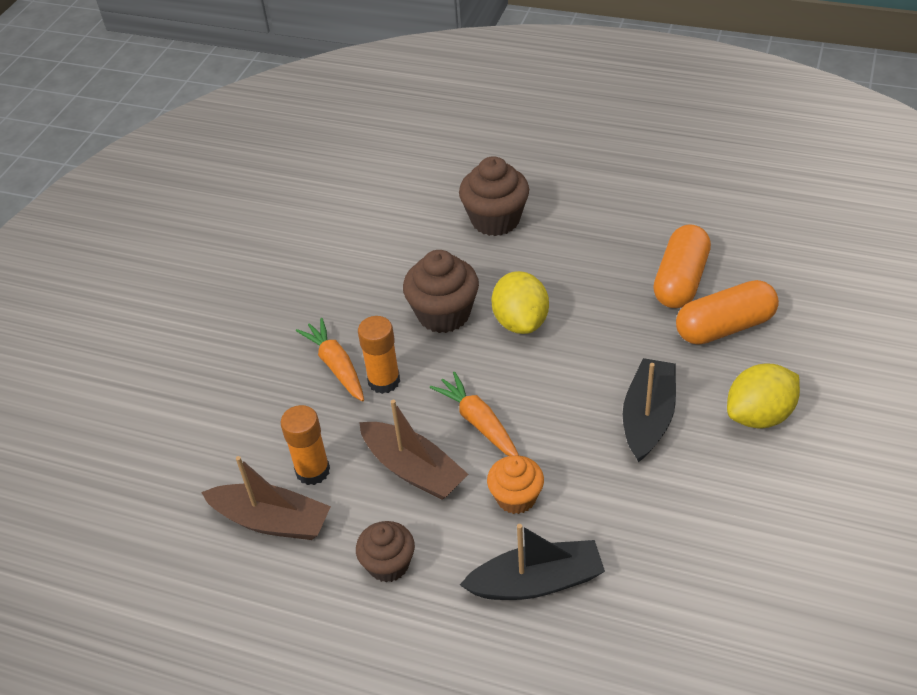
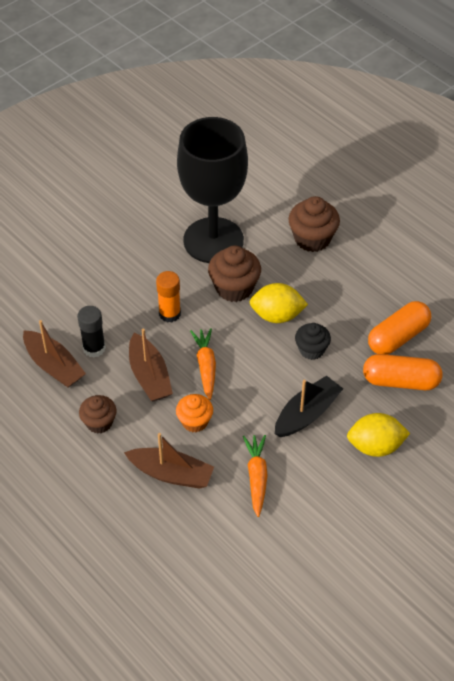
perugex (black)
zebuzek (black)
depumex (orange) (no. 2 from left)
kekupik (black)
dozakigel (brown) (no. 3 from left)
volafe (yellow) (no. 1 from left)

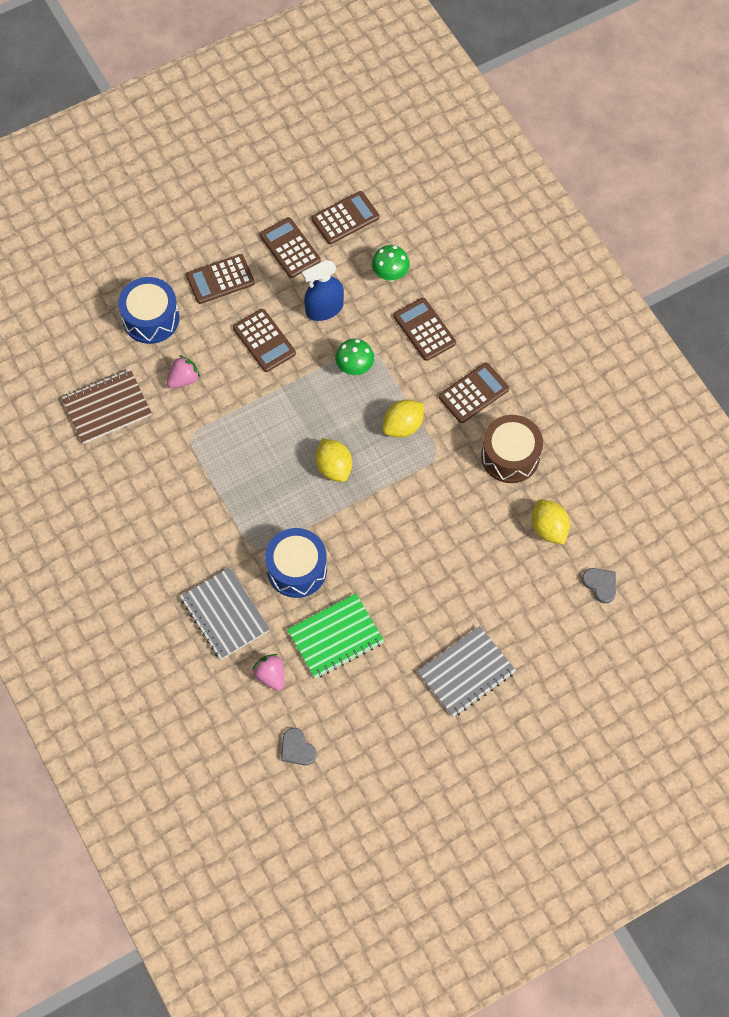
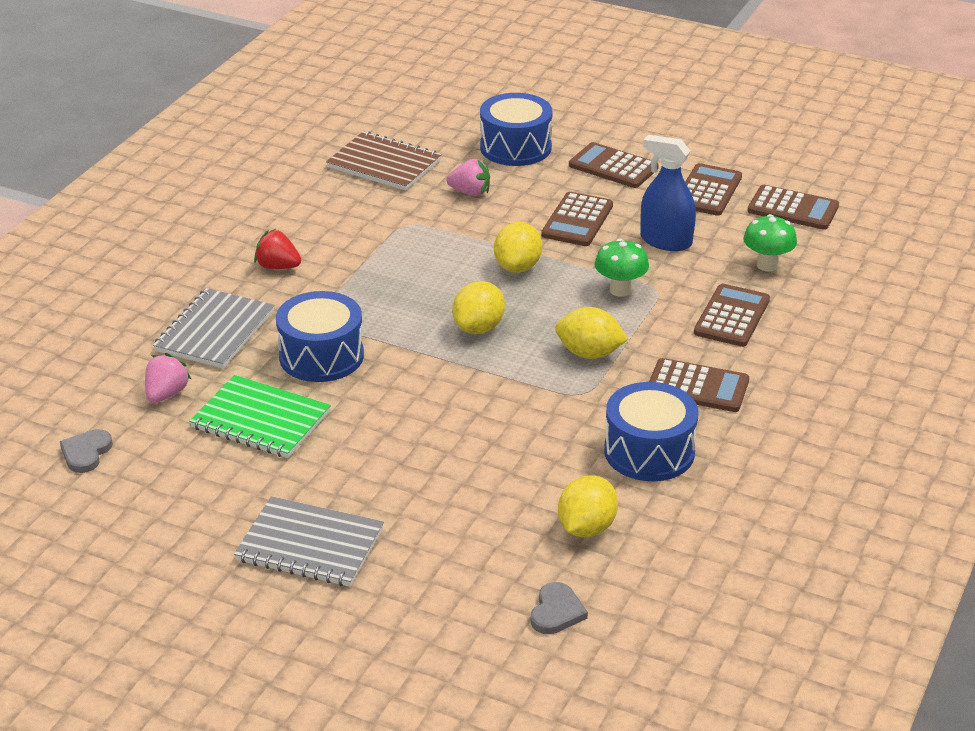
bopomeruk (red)
volafe (yellow) (no. 2 from left)
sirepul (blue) (no. 3 from left)

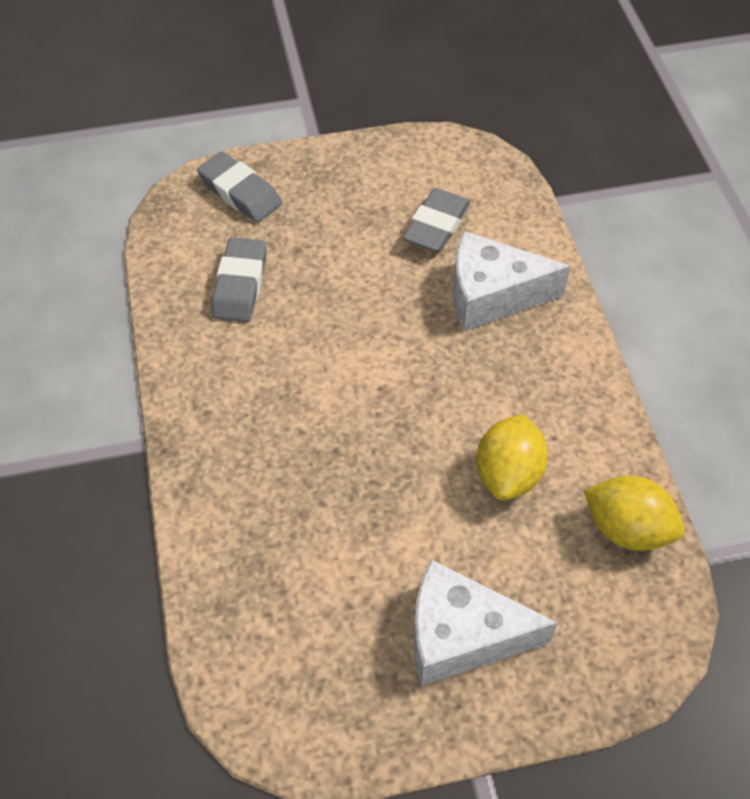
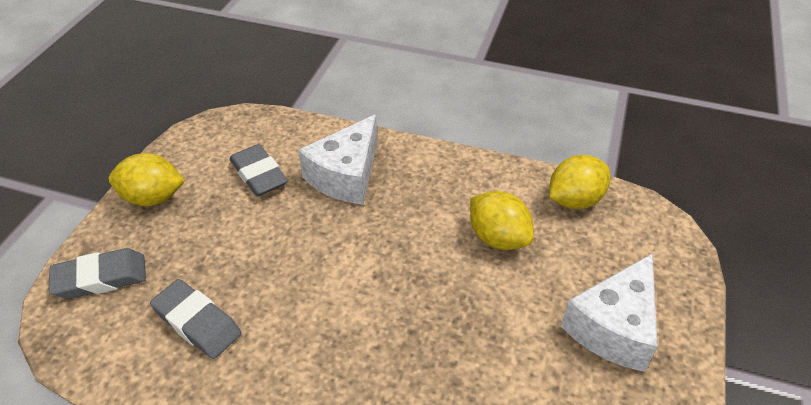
volafe (yellow) (no. 1 from left)

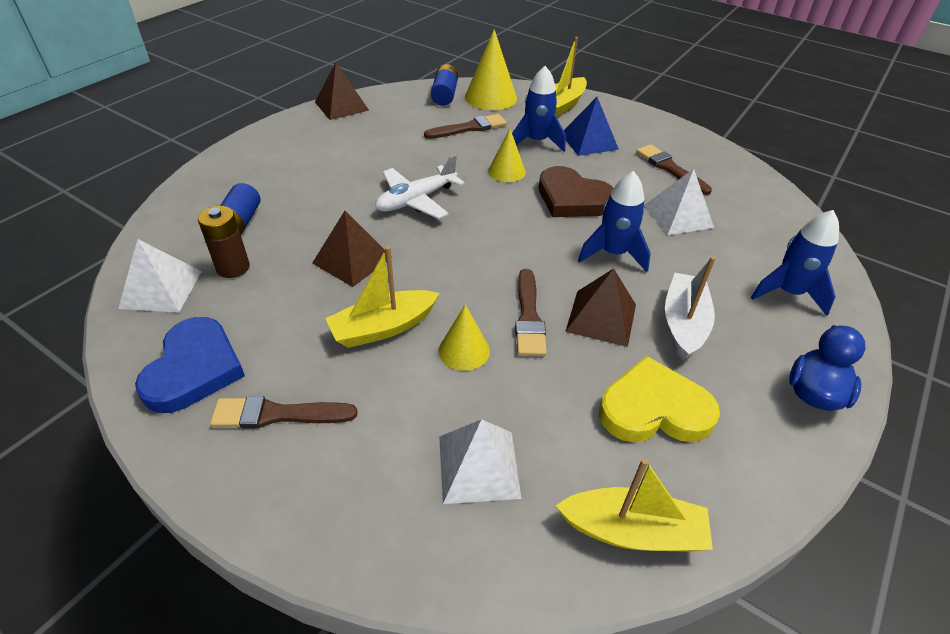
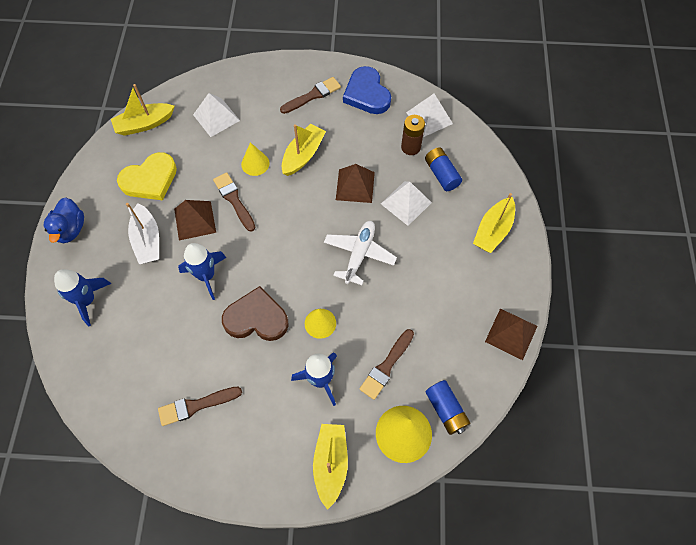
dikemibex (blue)
dozakigel (yellow) (no. 4 from left)
dikemibex (white) (no. 2 from left)
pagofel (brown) (no. 1 from left)

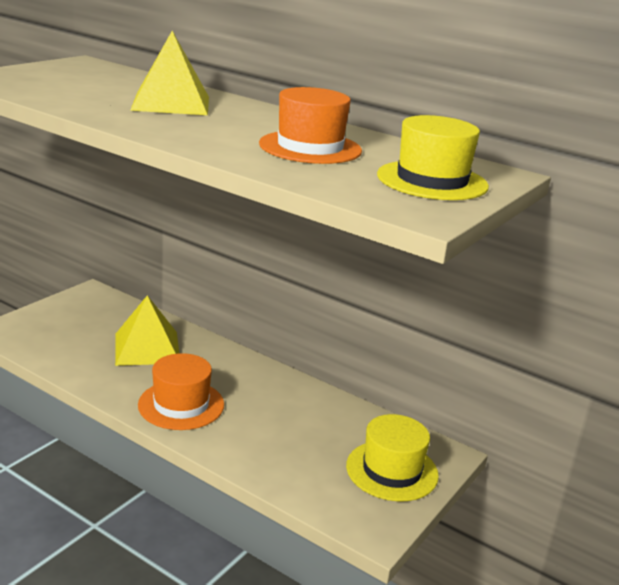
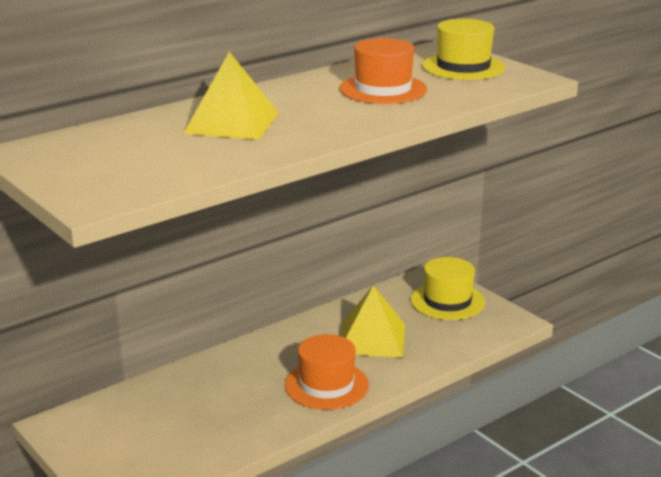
dikemibex (yellow) (no. 2 from left)

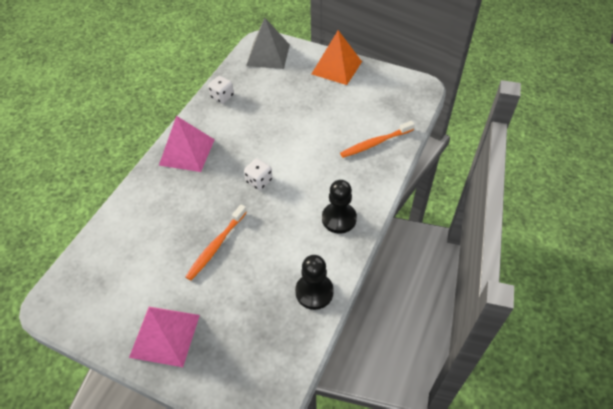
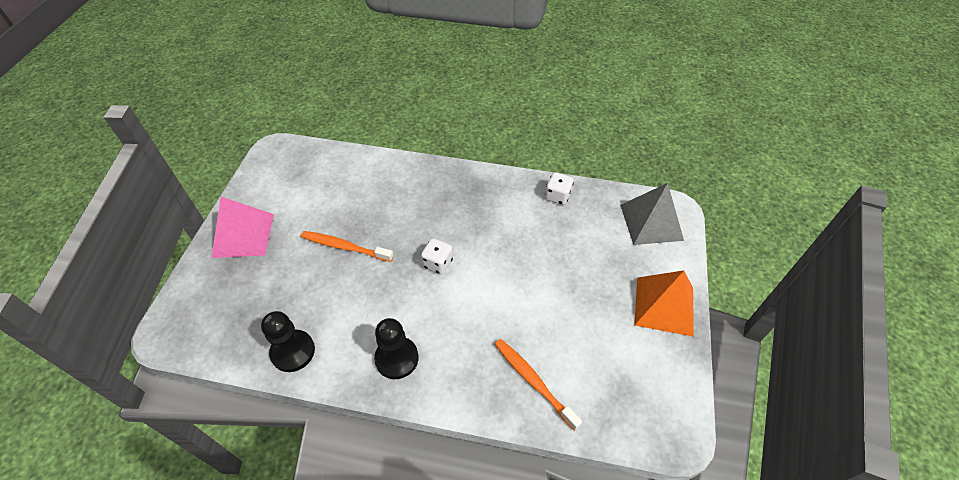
dikemibex (pink) (no. 2 from left in the first image)

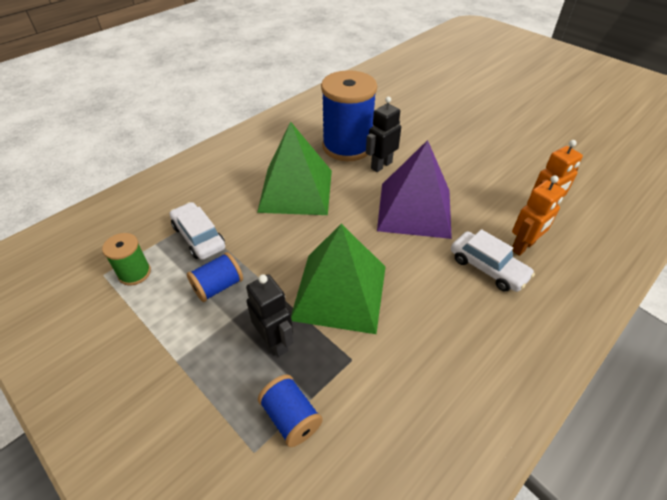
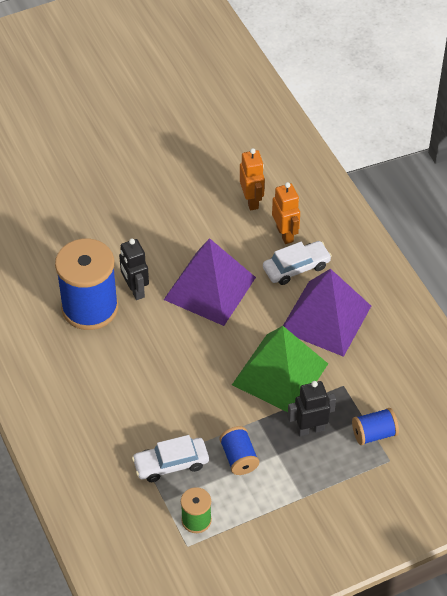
dikemibex (green) (no. 1 from left in the first image)
dikemibex (purple) (no. 2 from left)

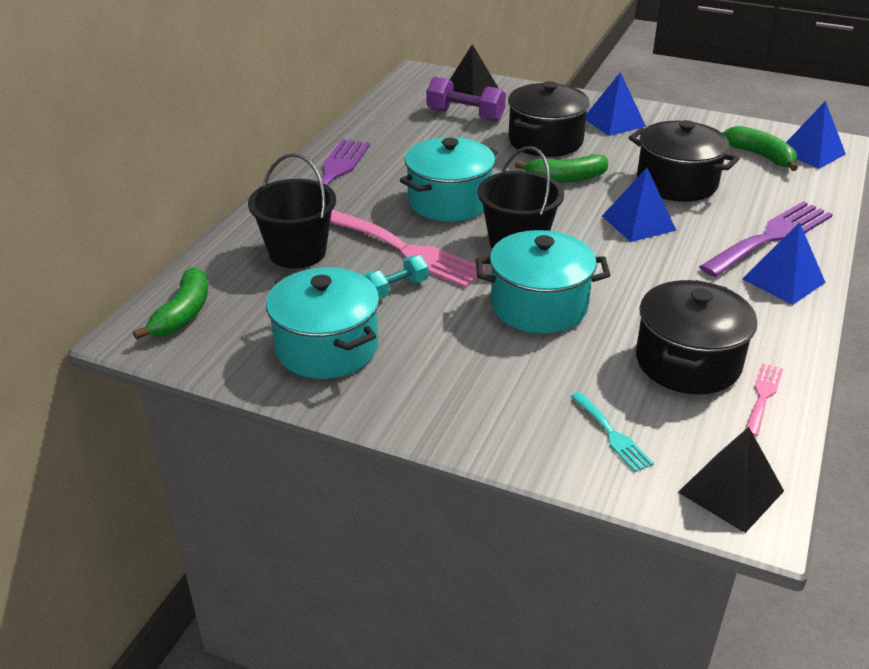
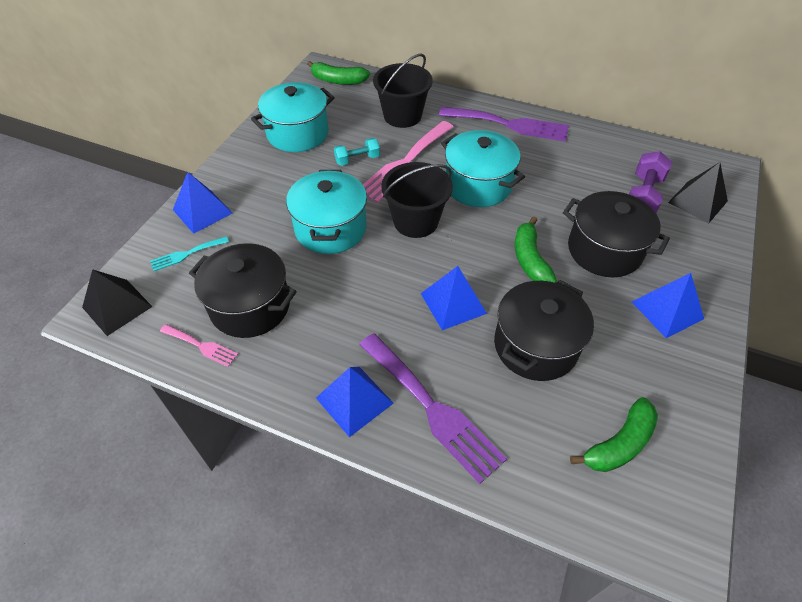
dikemibex (blue) (no. 1 from left)
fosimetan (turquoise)

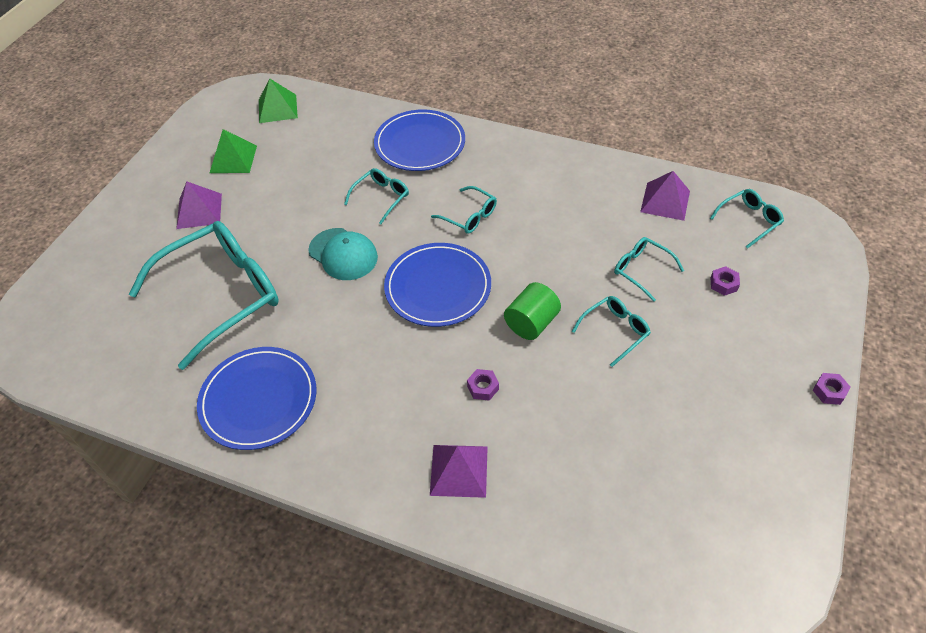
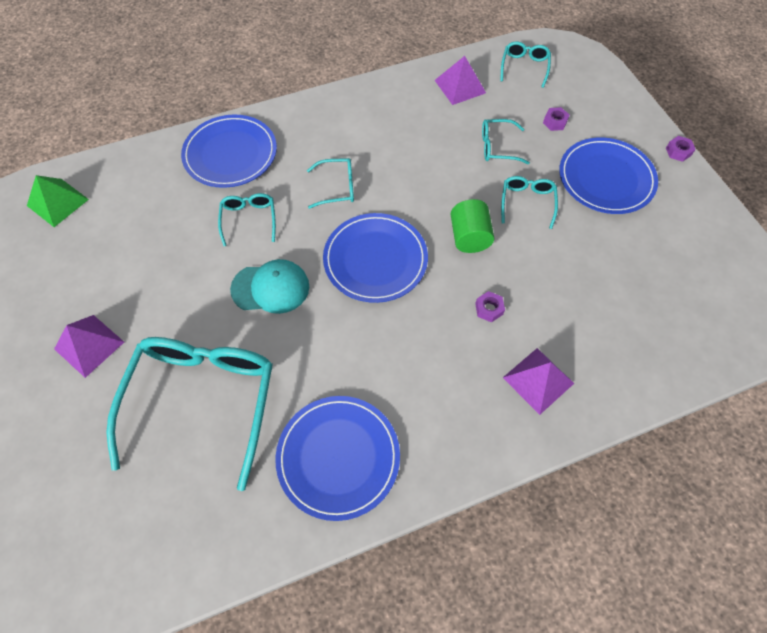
dikemibex (green) (no. 1 from left in the first image)
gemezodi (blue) (no. 4 from left)

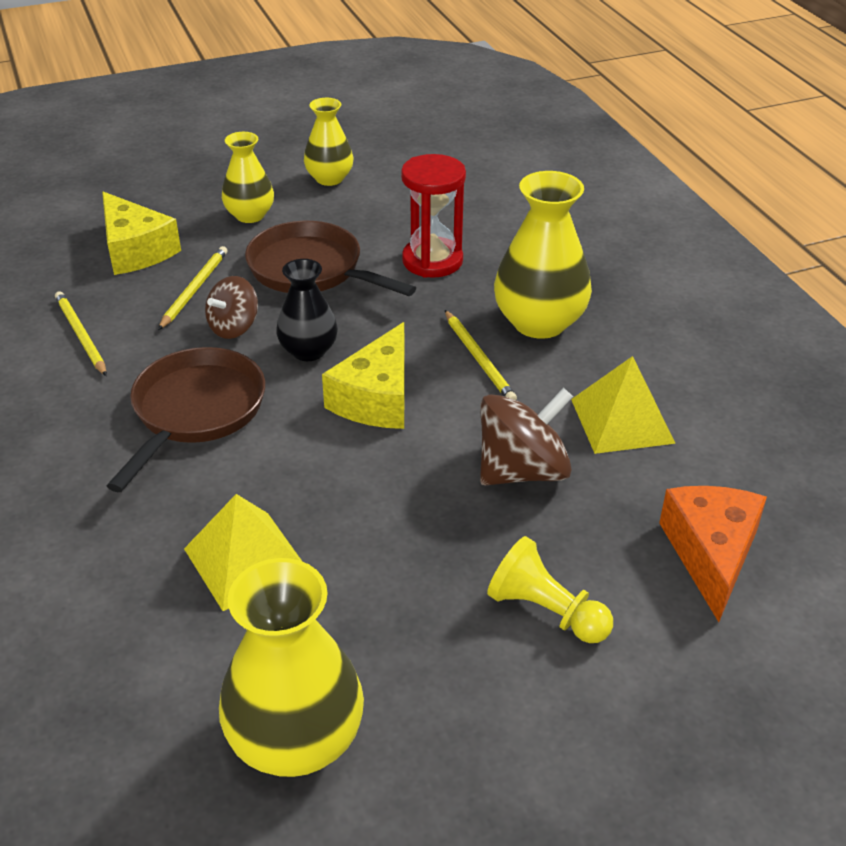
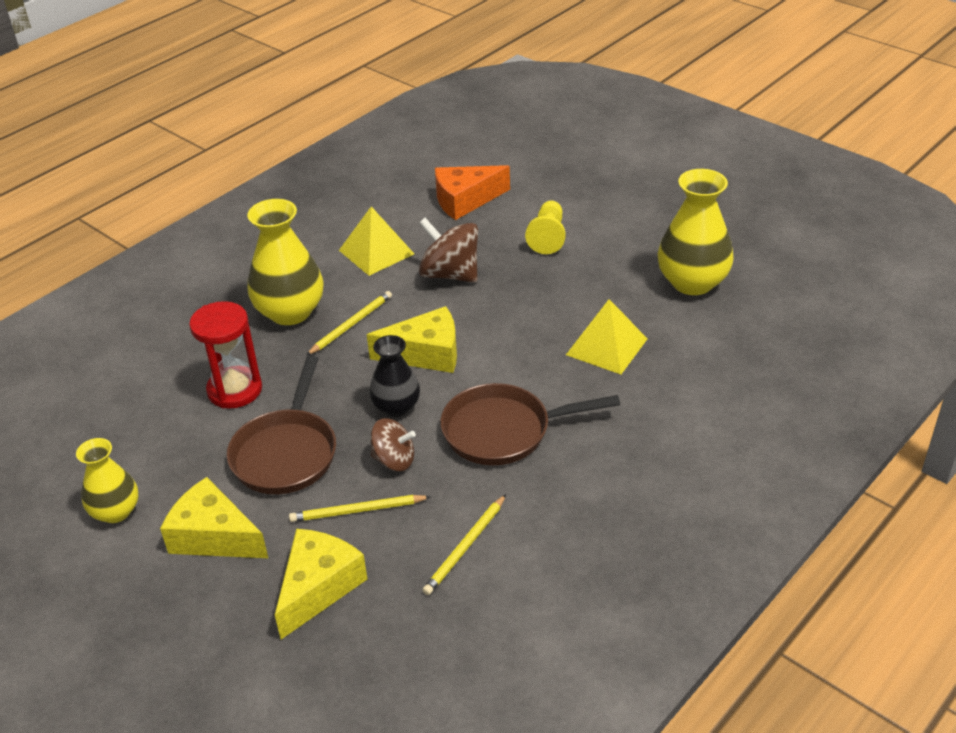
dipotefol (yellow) (no. 1 from left)

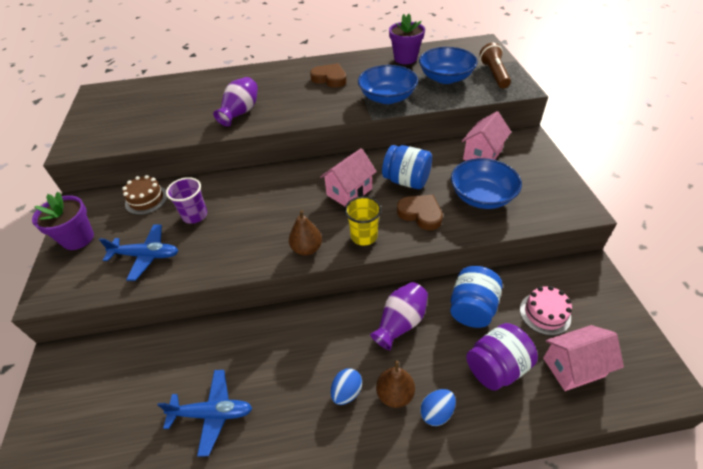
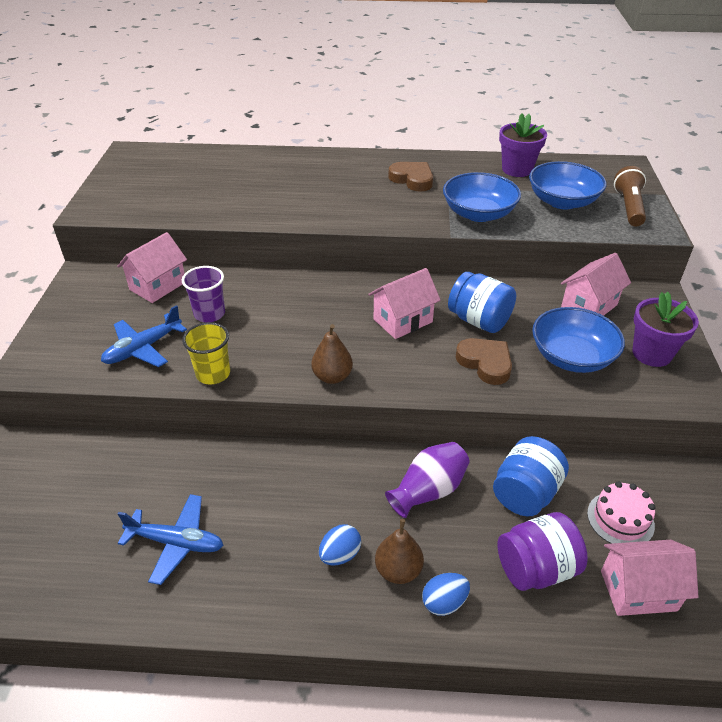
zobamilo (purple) (no. 1 from left in the first image)
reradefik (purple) (no. 2 from left)
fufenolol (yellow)
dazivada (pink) (no. 1 from left)
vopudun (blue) (no. 1 from left)

